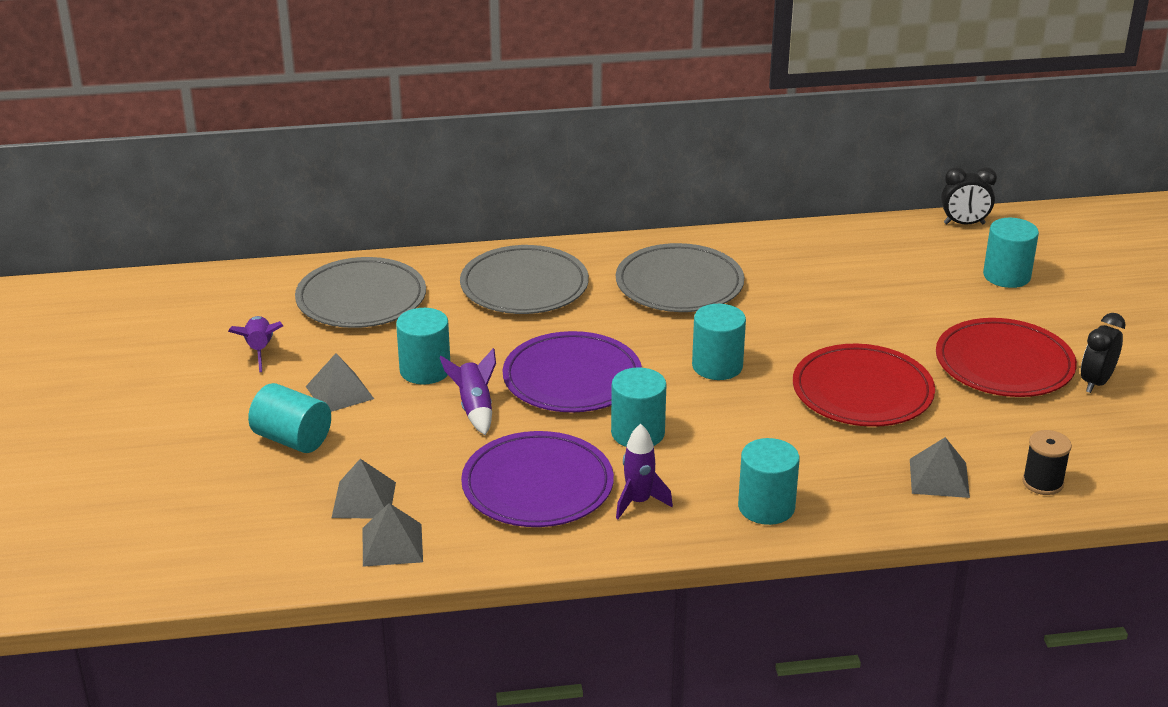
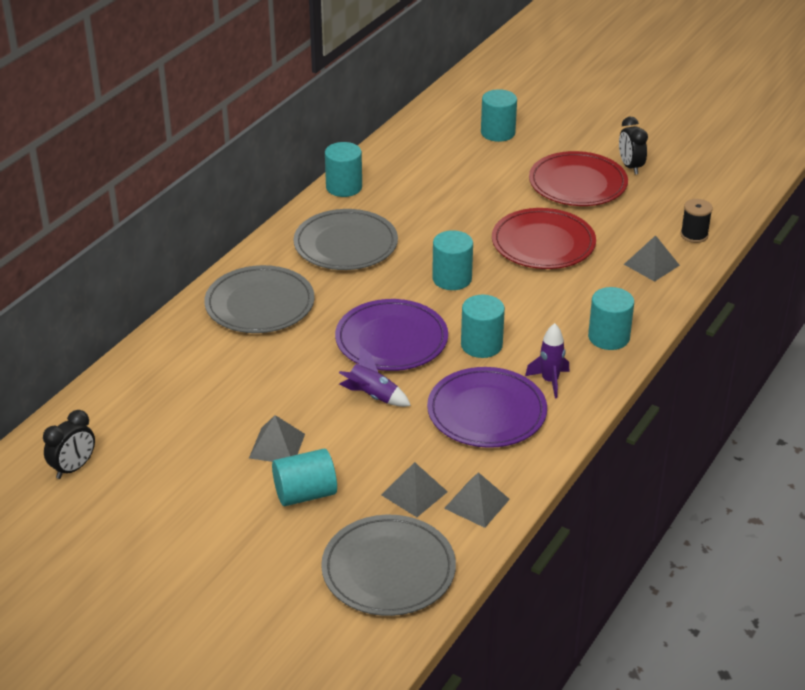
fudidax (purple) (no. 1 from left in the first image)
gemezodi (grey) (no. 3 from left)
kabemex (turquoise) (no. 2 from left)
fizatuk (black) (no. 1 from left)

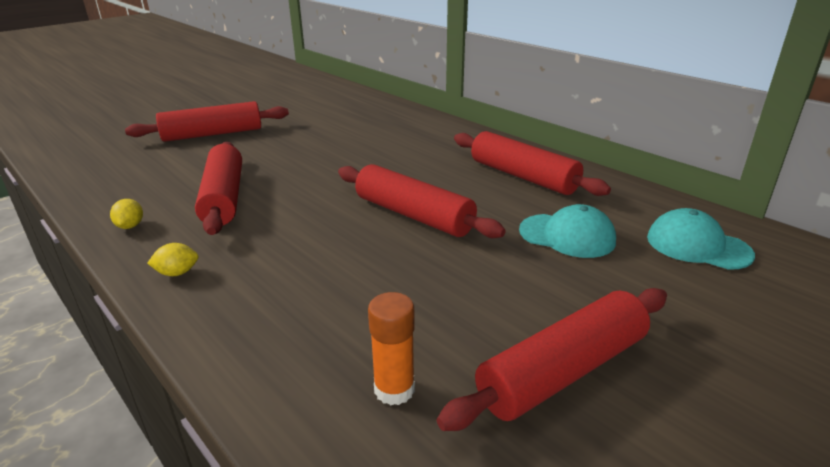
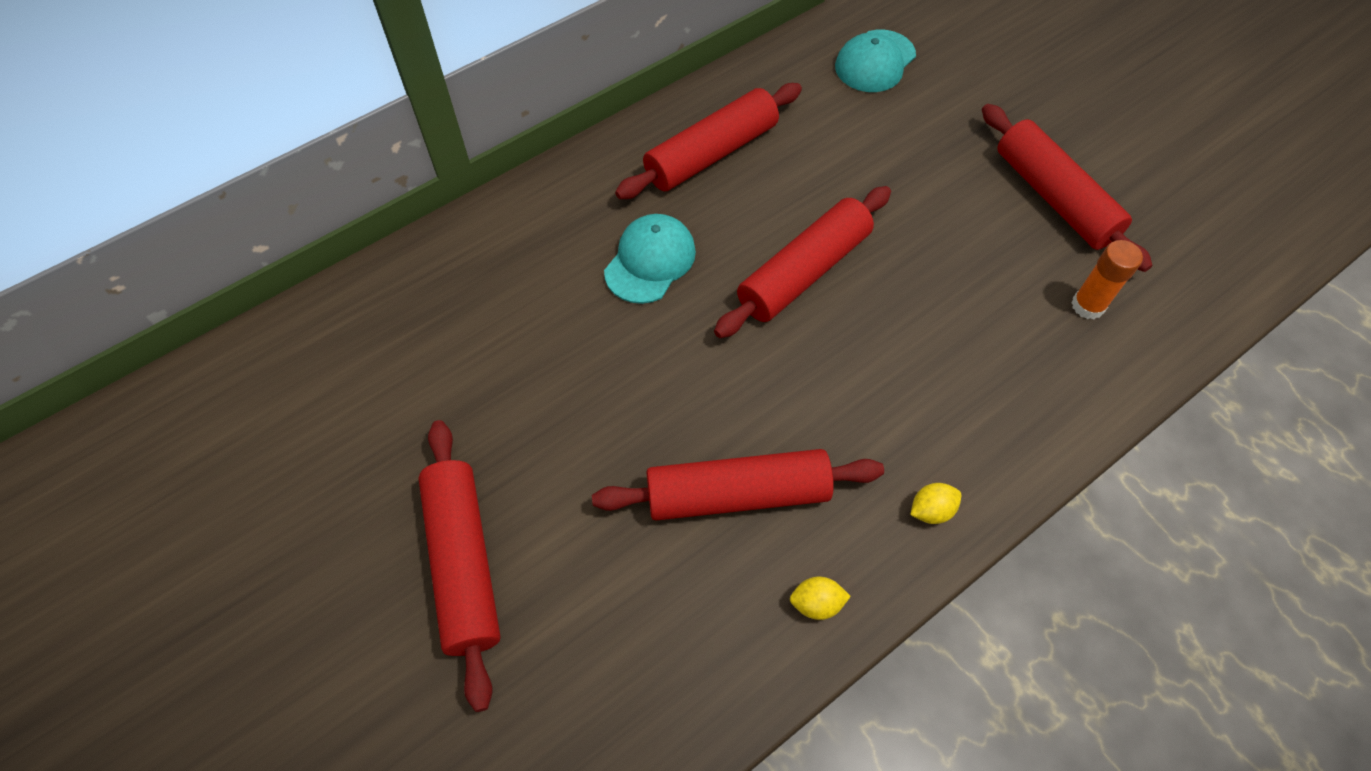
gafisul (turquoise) (no. 1 from left)
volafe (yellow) (no. 2 from left)

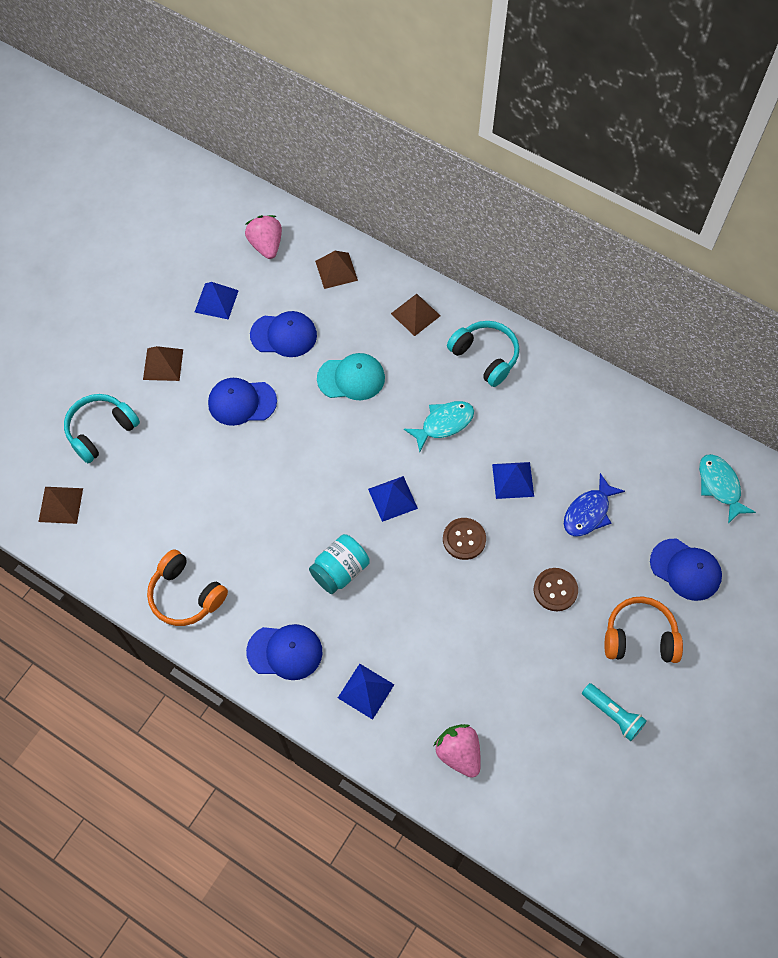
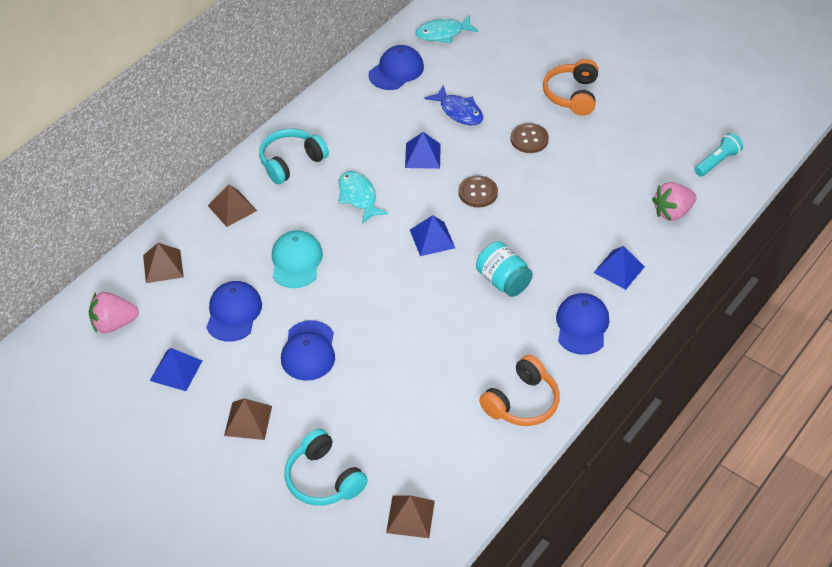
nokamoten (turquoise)
gafisul (blue) (no. 3 from left)

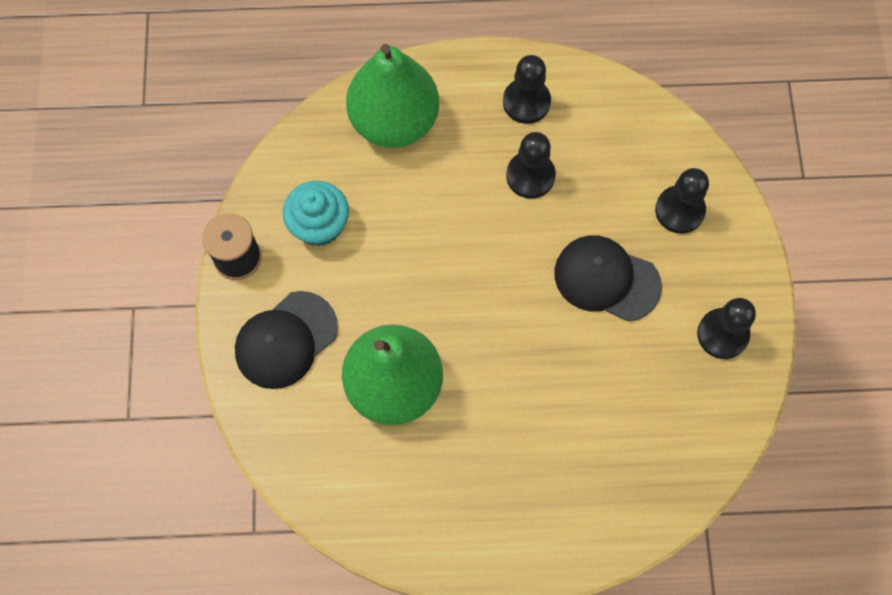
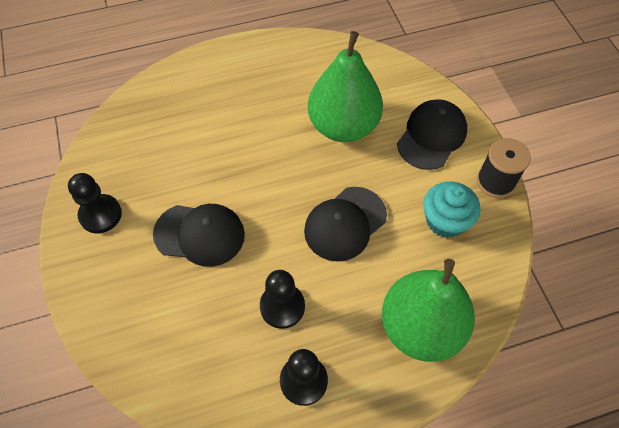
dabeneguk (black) (no. 3 from left in the first image)
gafisul (black) (no. 2 from left)

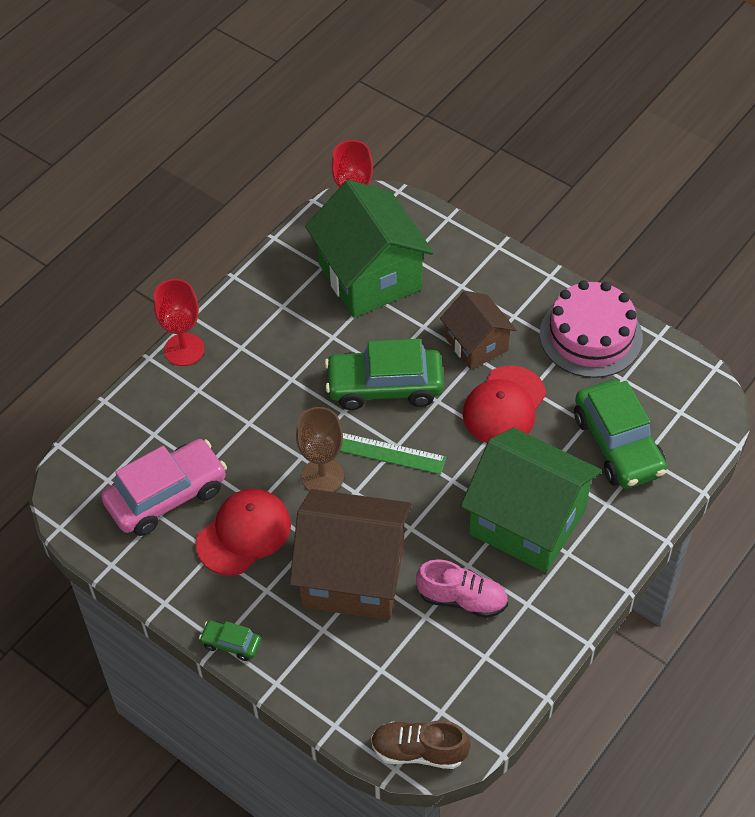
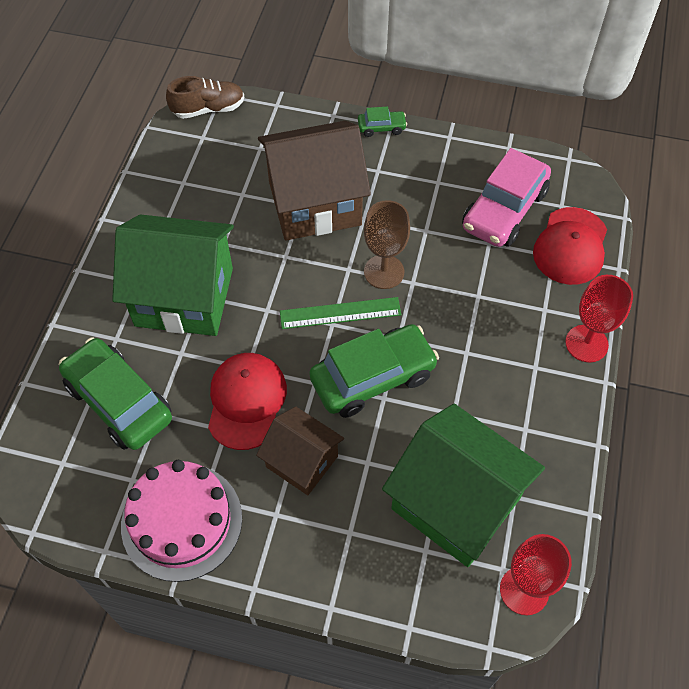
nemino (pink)
gafisul (red) (no. 2 from left)

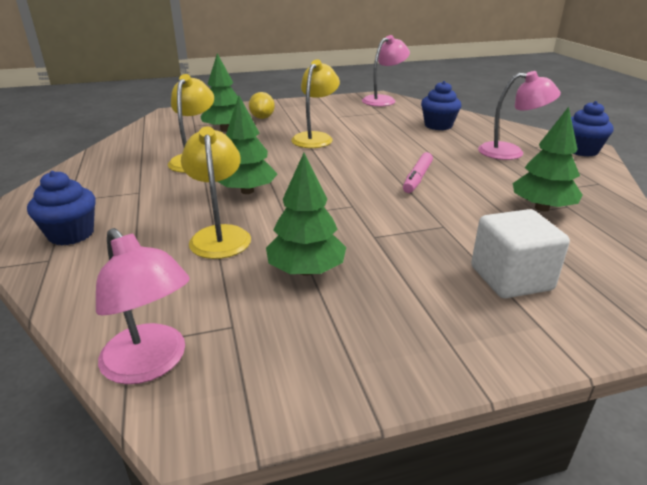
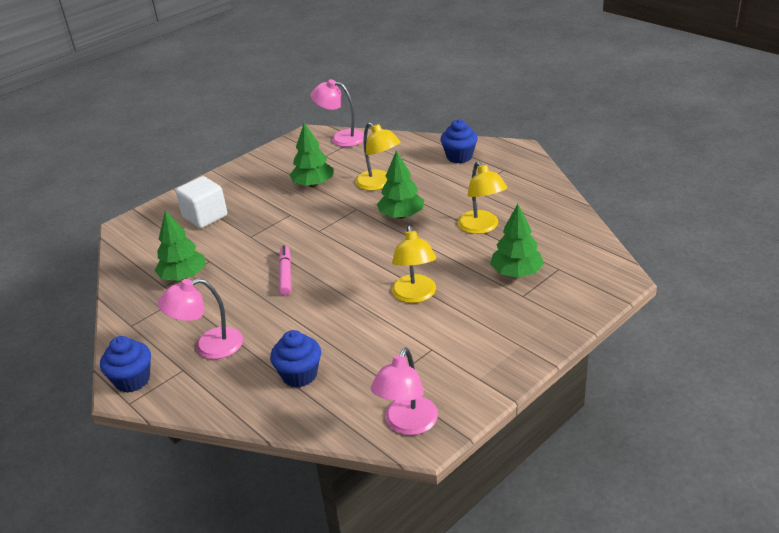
volafe (yellow)

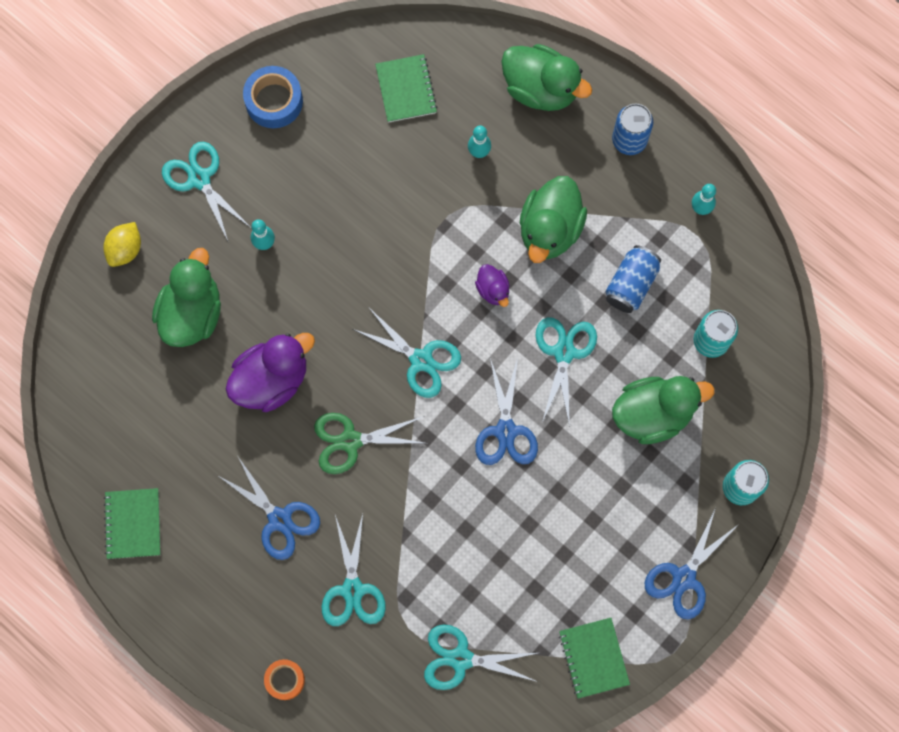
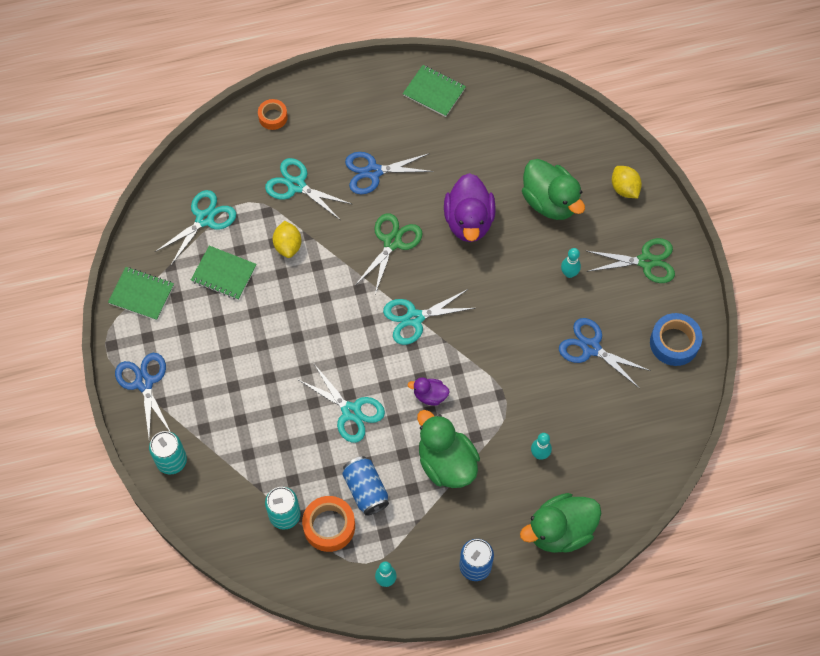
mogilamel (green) (no. 4 from left in the first image)
volafe (yellow) (no. 1 from left)
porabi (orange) (no. 2 from left)
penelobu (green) (no. 2 from left)
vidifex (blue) (no. 3 from left)
vidifex (green) (no. 2 from left)

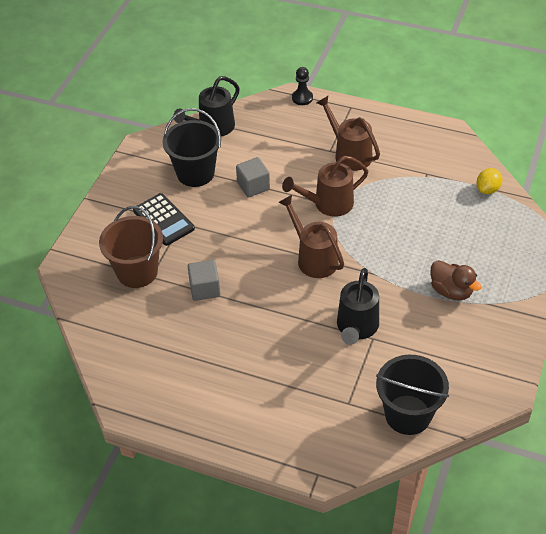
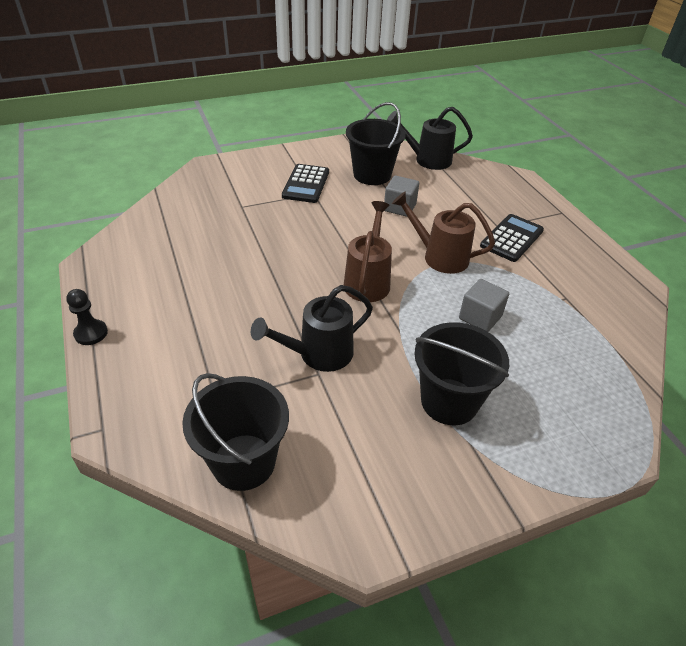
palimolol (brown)
volafe (yellow)
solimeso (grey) (no. 2 from left)
dabeneguk (black)
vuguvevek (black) (no. 2 from left)
palimolol (black) (no. 3 from left)

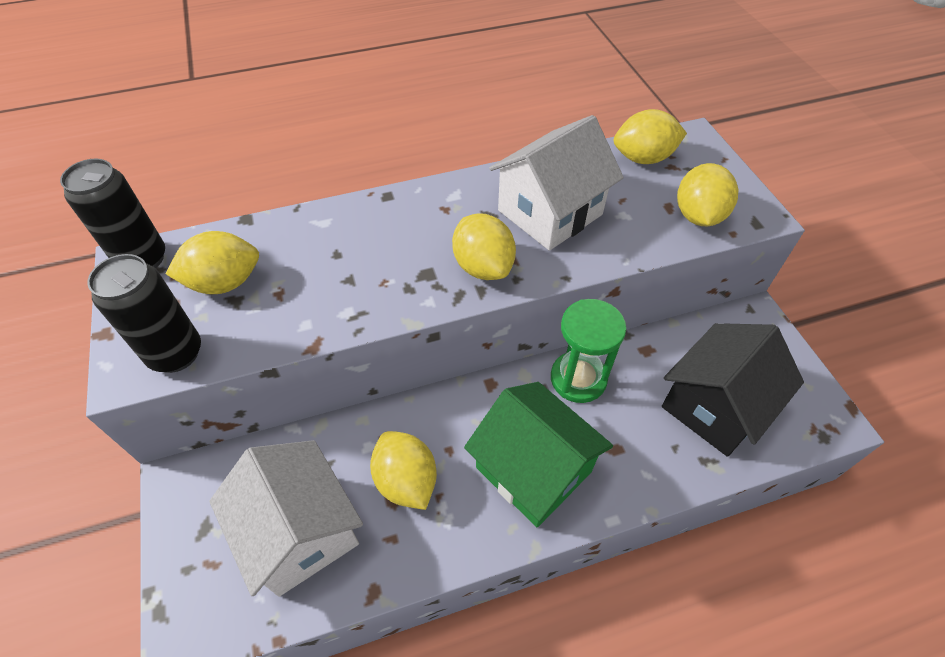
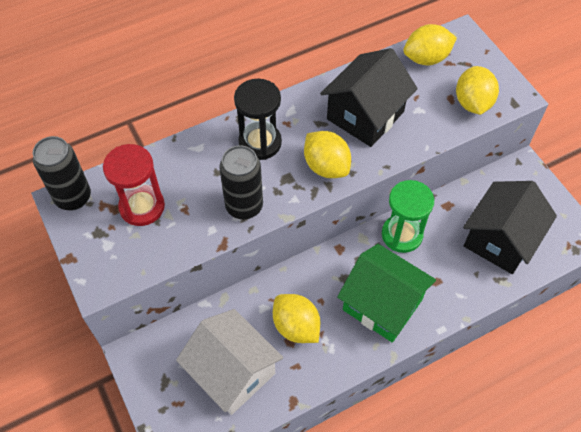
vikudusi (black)
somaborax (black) (no. 2 from left)
vikudusi (red)
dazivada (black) (no. 1 from left)

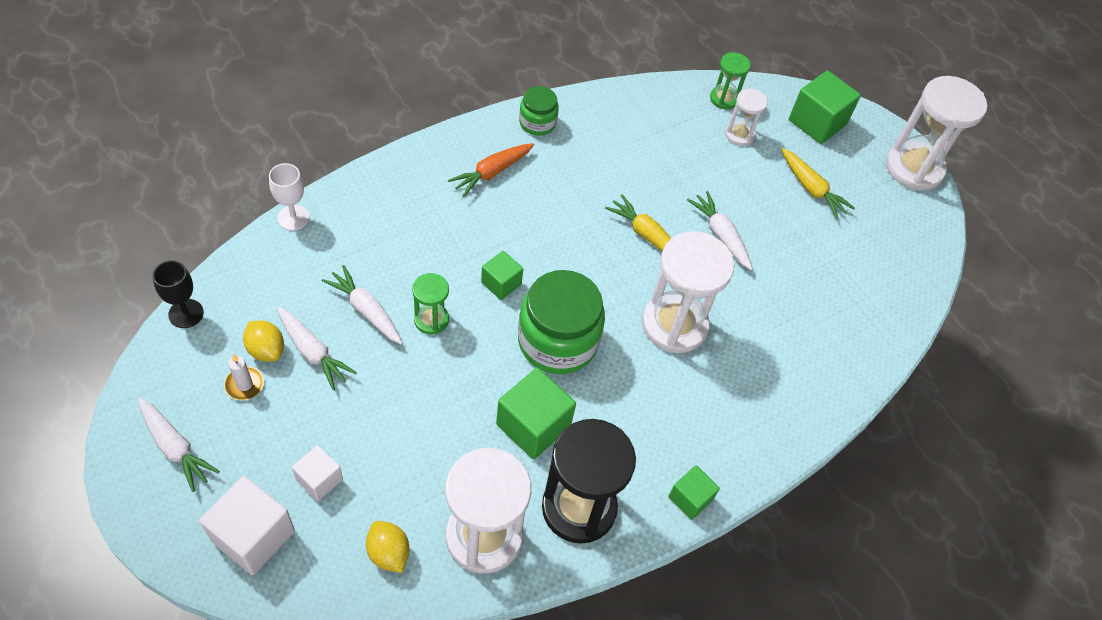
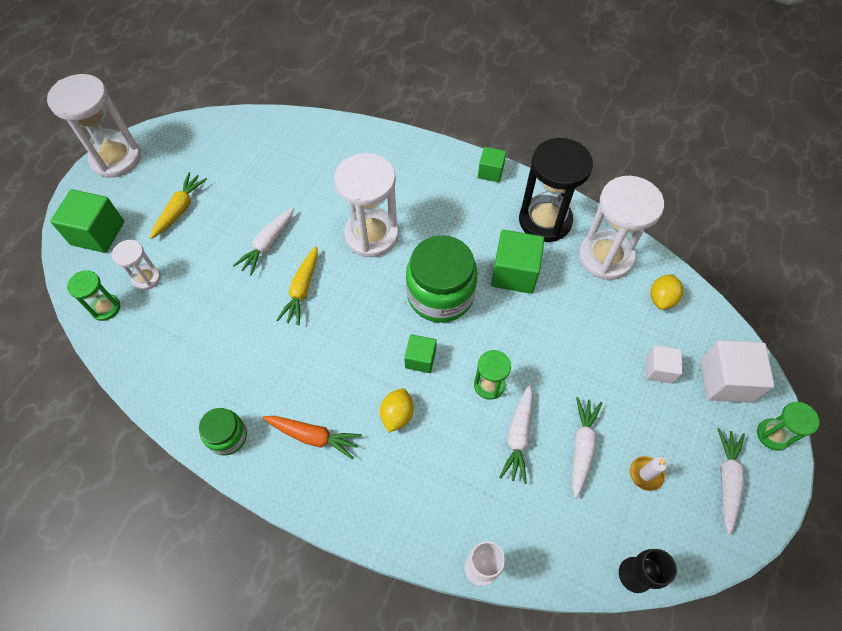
vikudusi (green) (no. 3 from left)
volafe (yellow) (no. 1 from left)

